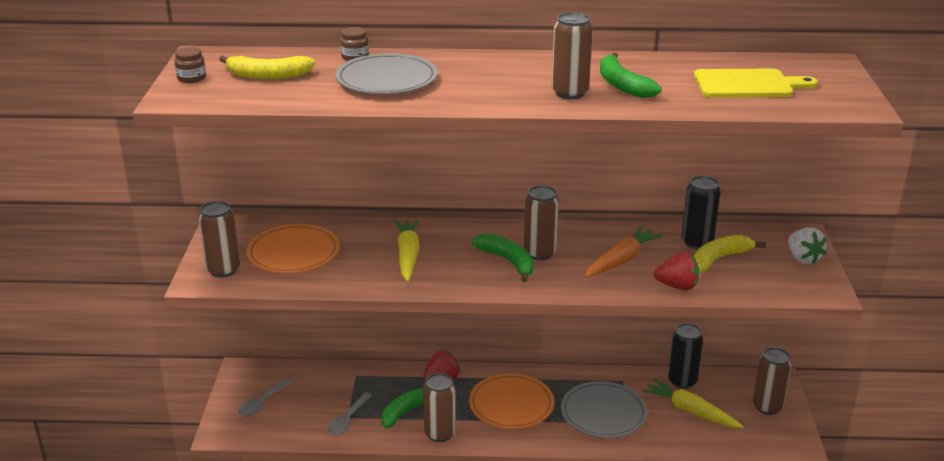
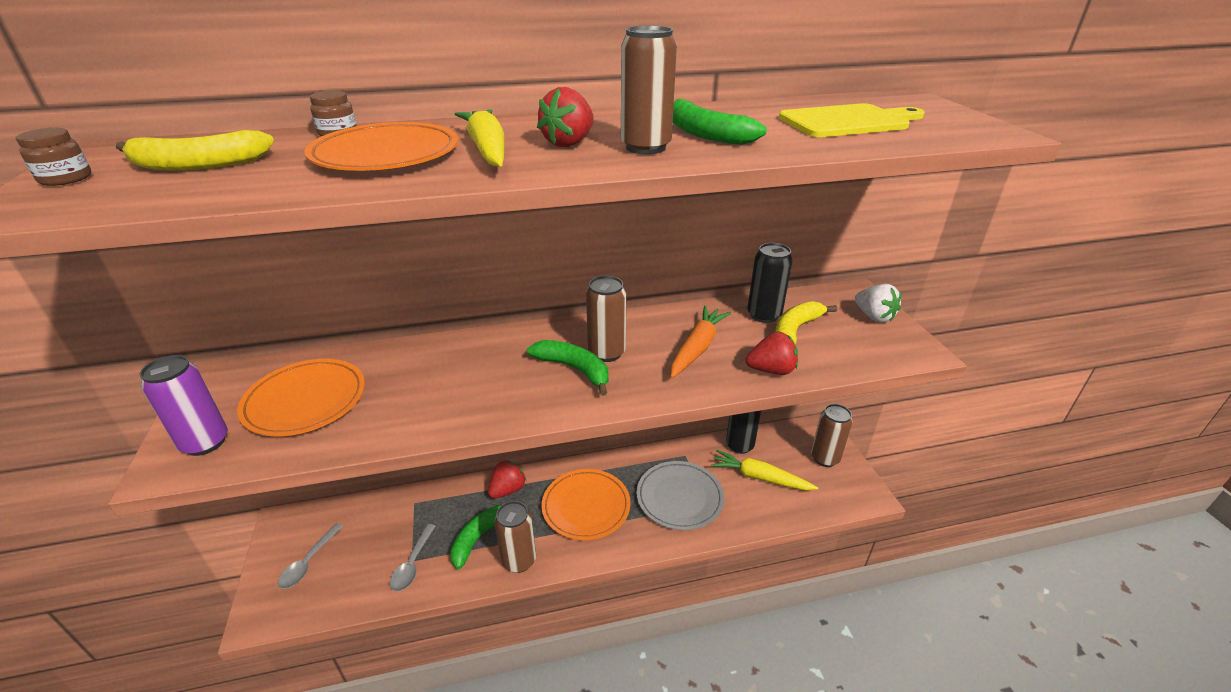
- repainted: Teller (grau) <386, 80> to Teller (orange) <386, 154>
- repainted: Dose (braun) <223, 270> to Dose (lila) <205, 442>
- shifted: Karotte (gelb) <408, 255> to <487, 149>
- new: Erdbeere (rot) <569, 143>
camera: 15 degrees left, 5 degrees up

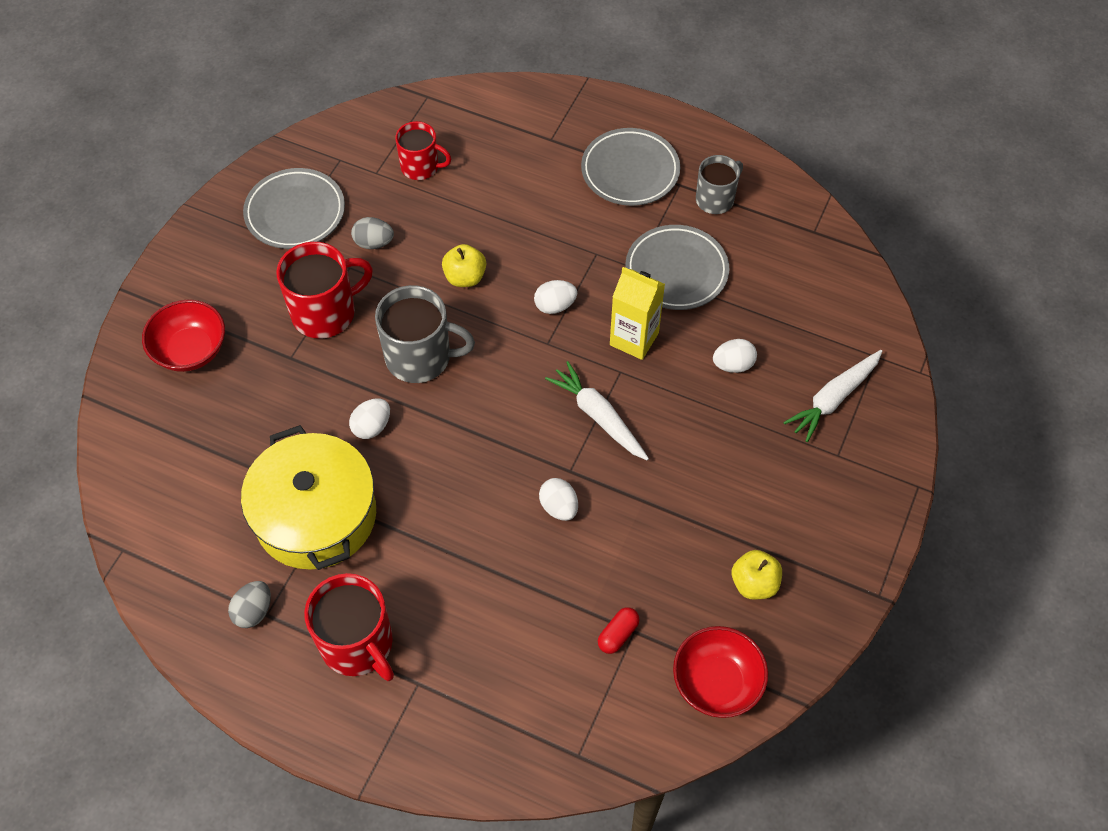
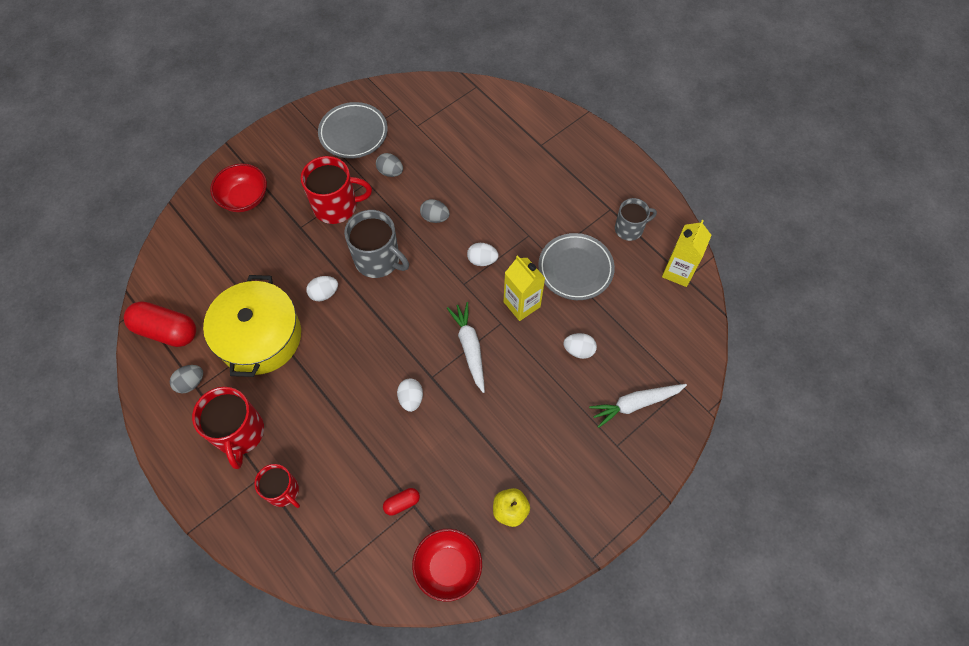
- shifted: Tasse (rot) <421, 167> to <283, 491>
- gone: Teller (grau) <630, 171>
- swapped: Apfel (gelb) <465, 277> to Ei (grau) <435, 217>
- new: Getränkekarton (gelb) <678, 271>
- new: Kapsel (rot) <166, 330>
camera: 25 degrees right, 5 degrees up

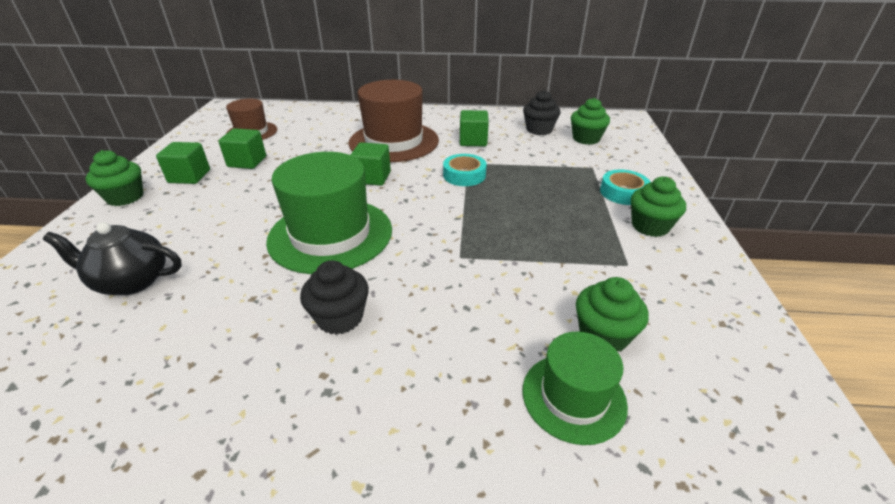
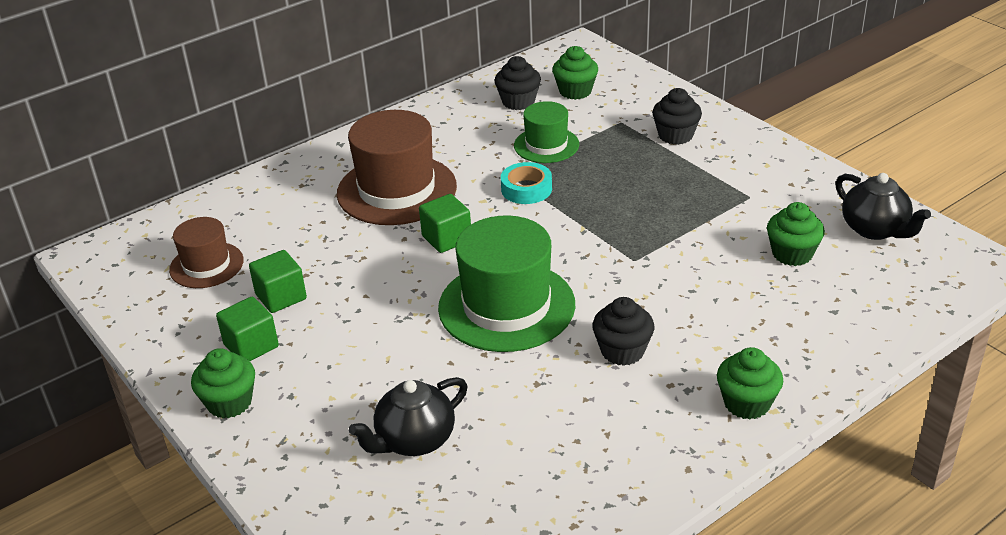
- gone: Kubus (grün) <473, 141>
- swapped: Klebeband (türkis) <623, 192> to Muffin (schwarz) <675, 135>
- shifted: Muffin (grün) <650, 226> to <746, 403>
- shifted: Hut (grün) <573, 397> to <546, 145>
- new: Teekanne (schwarz) <875, 229>
camera: 40 degrees left, 0 degrees up

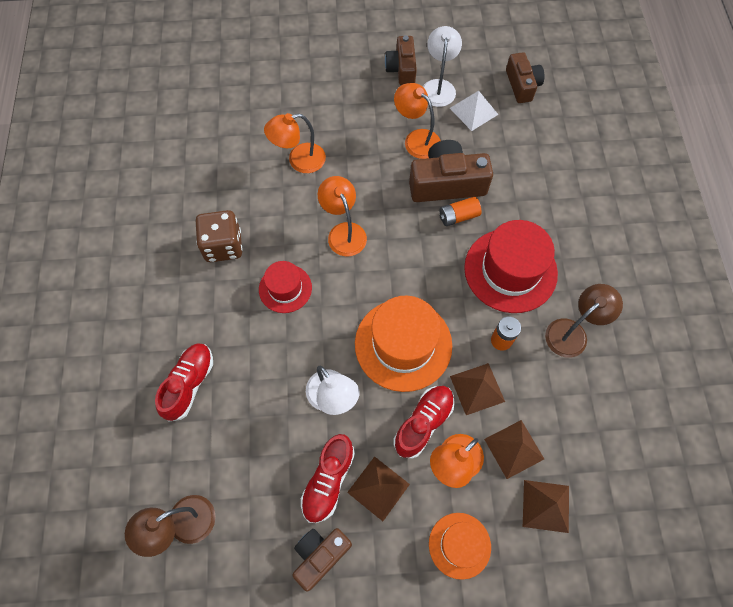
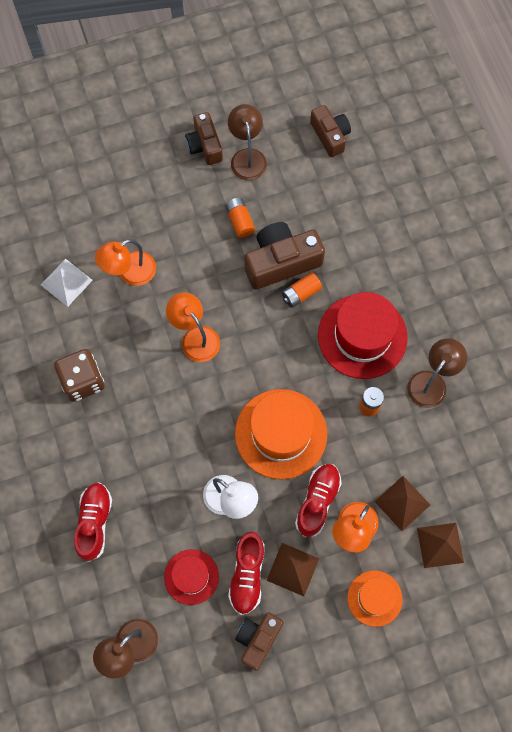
- repainted: Lampe (weiß) <438, 87> to Lampe (braun) <247, 157>
- swapped: Lampe (orange) <416, 139> to Batterie (orange) <240, 221>
- shifted: Pyramide (weiß) <473, 111> to <66, 282>
- shifted: Hut (rot) <285, 288> to <191, 577>
- gone: Pyramide (braun) <477, 388>
camera: 15 degrees left, 5 degrees up

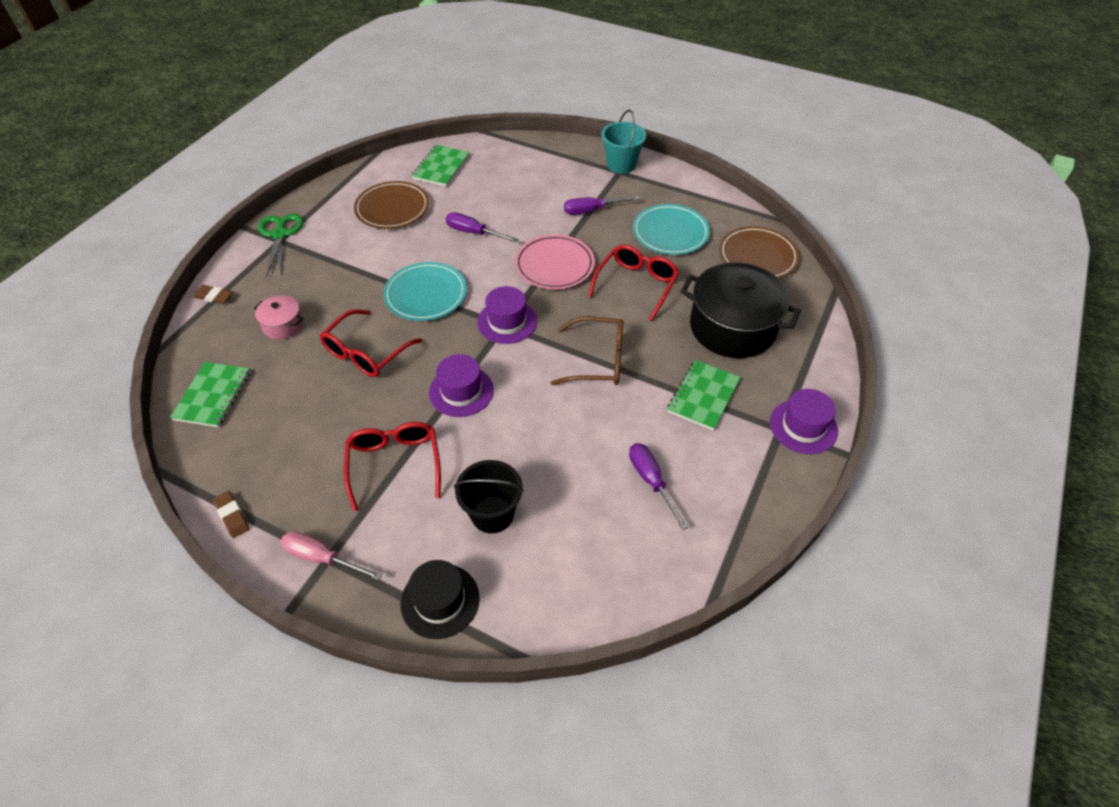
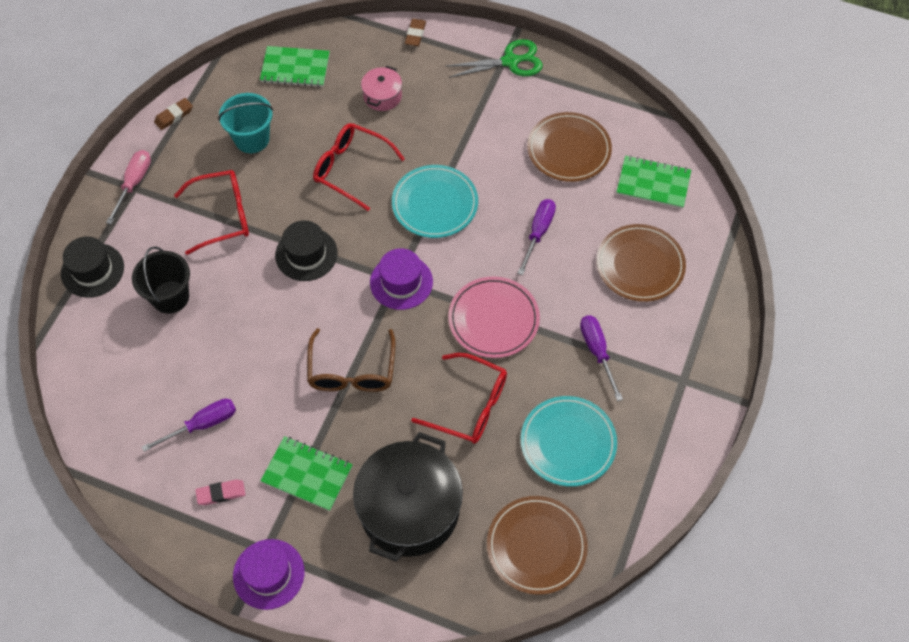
- shifted: Eimer (türkis) <621, 164> to <252, 139>
- repainted: Hut (lila) <461, 391> to Hut (schwarz) <306, 254>
- new: Teller (braun) <640, 265>
- new: Radiergummi (rosa) <221, 493>
camera: 85 degrees right, 10 degrees up

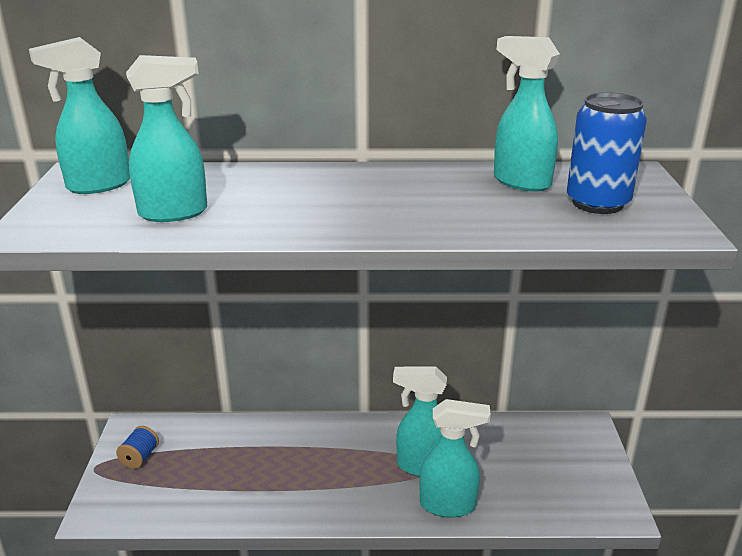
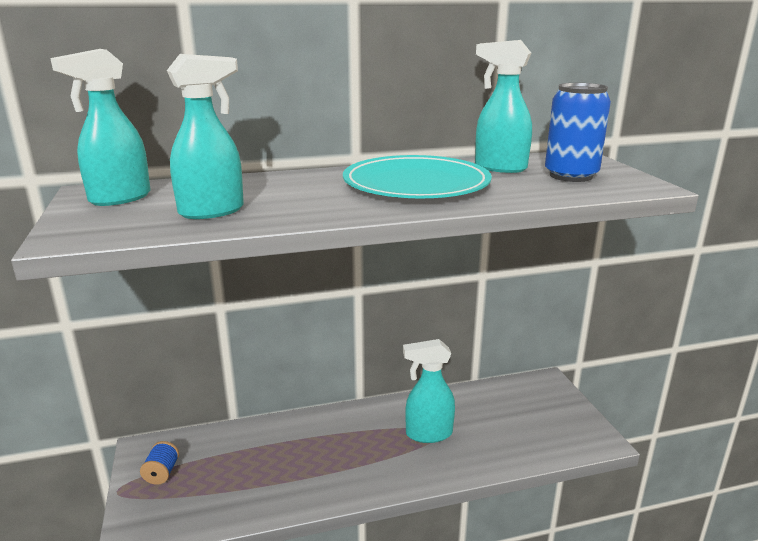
- gone: Sprühflasche (türkis) <448, 505>
- new: Teller (türkis) <416, 184>
camera: 15 degrees left, 5 degrees down

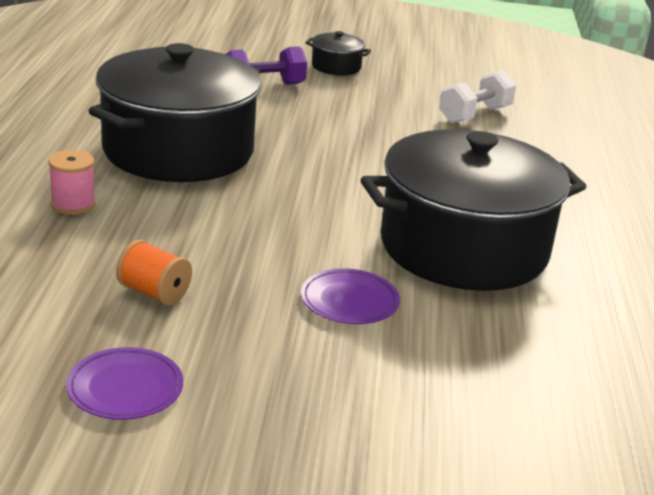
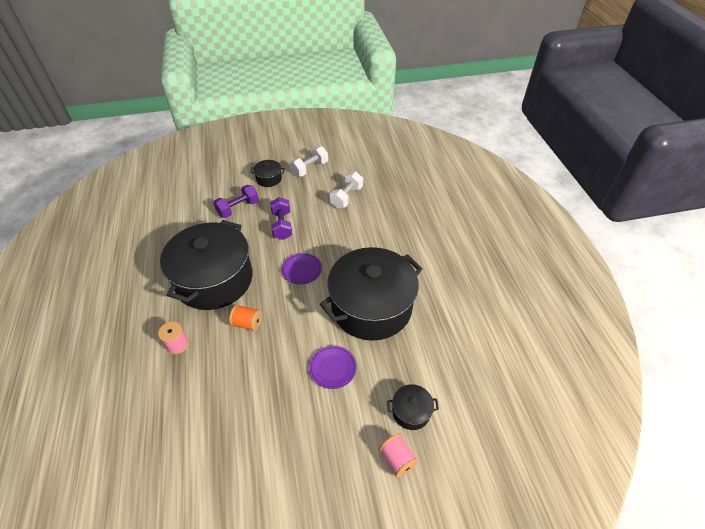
- shifted: Garnrolle (orange) <154, 293> to <247, 323>
- shifted: Teller (lila) <125, 388> to <301, 270>
- new: Hantel (weiß) <309, 168>
- new: Hantel (lila) <282, 225>
- new: Kochtopf (schwarz) <411, 411>
- new: Garnrolle (rosa) <397, 459>
camera: 15 degrees left, 20 degrees up

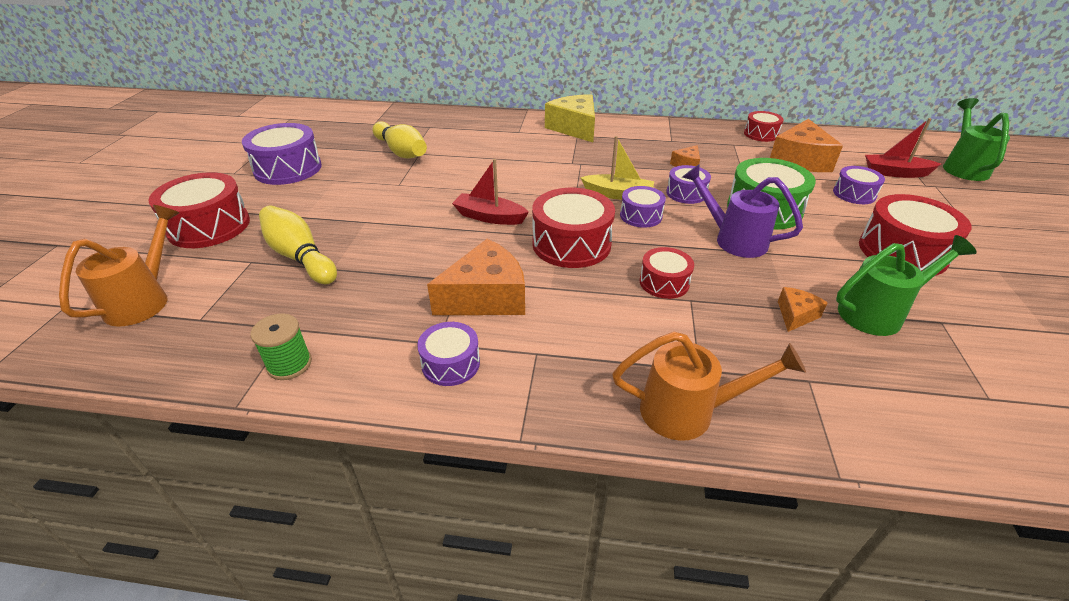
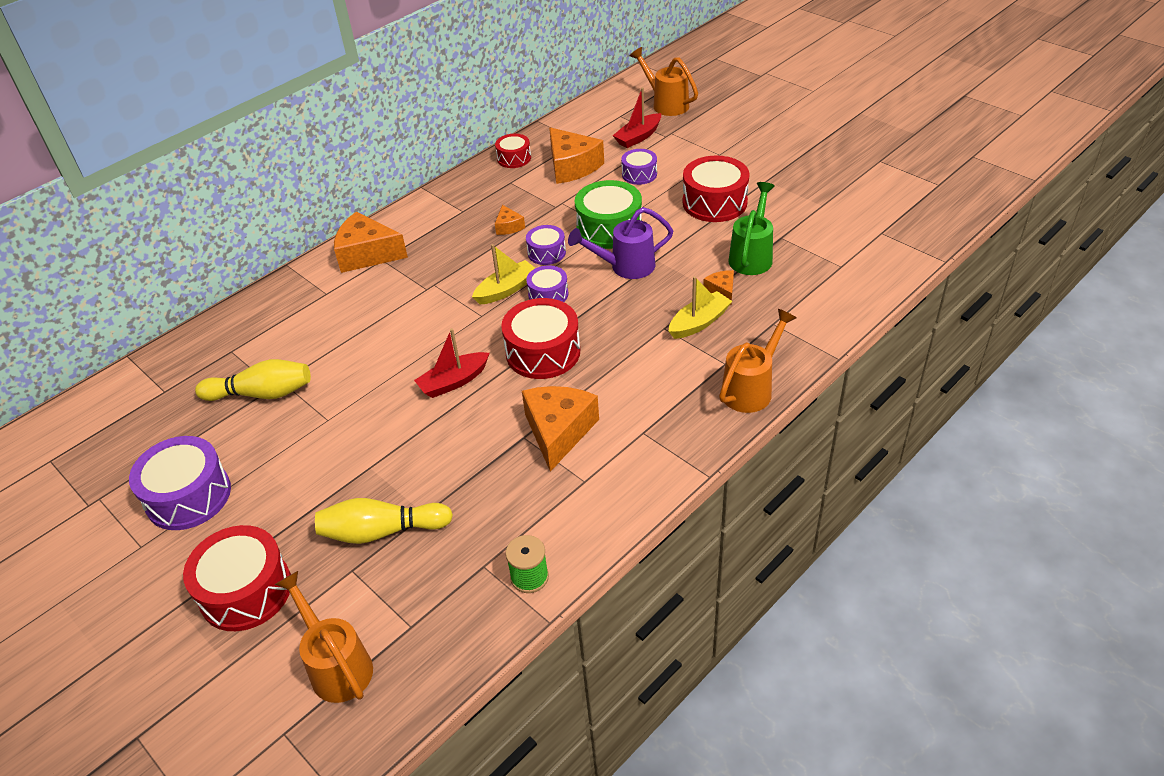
- repainted: Käse (gelb) <574, 128> to Käse (orange) <367, 254>
- repainted: Gießkanne (grün) <963, 167> to Gießkanne (orange) <666, 104>
- gone: Trommel (rot) <664, 282>
- gone: Trommel (lila) <450, 363>
- new: Boot (gelb) <699, 322>
camera: 50 degrees left, 5 degrees up

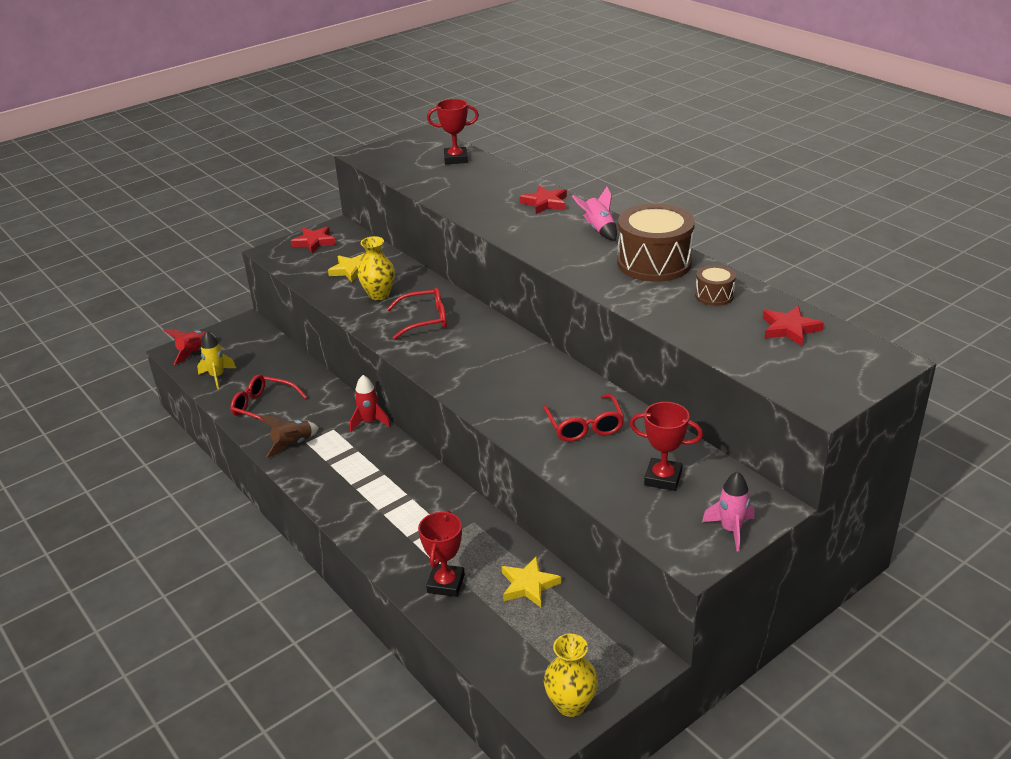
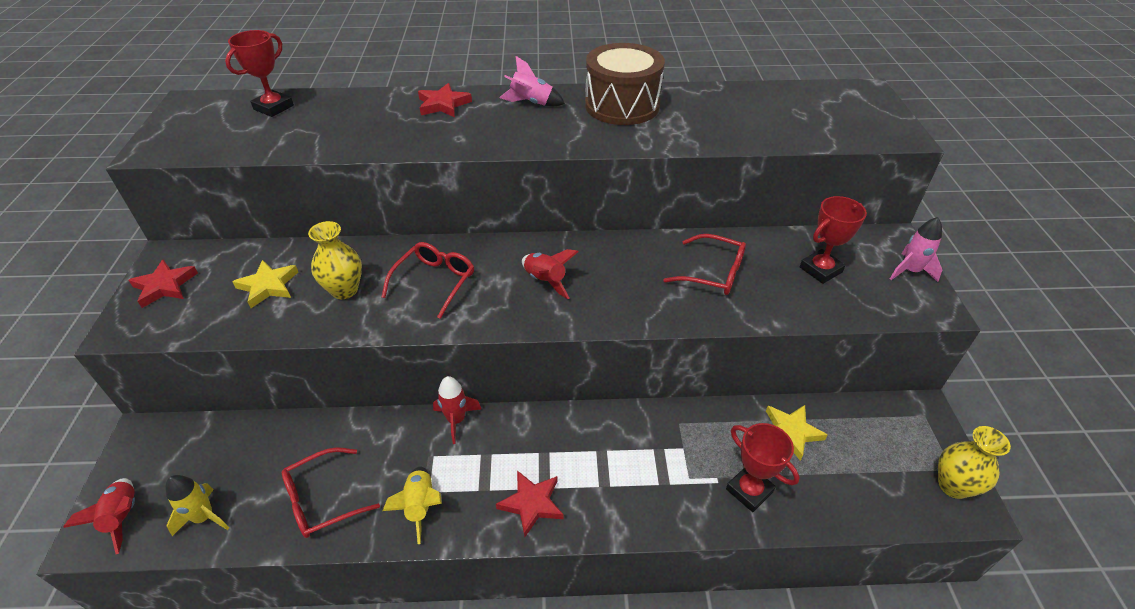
- gone: Trommel (braun) <714, 295>
- shifted: Stern (rot) <789, 329> to <531, 503>
- repainted: Rakete (braun) <293, 444> to Rakete (gelb) <420, 506>
- new: Rakete (rot) <545, 281>
camera: 55 degrees left, 10 degrees up

